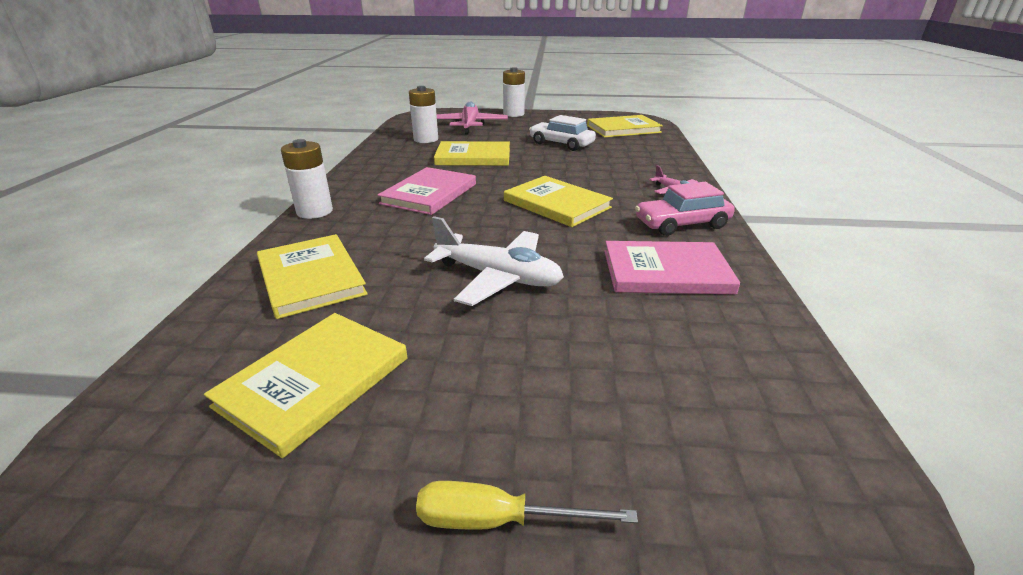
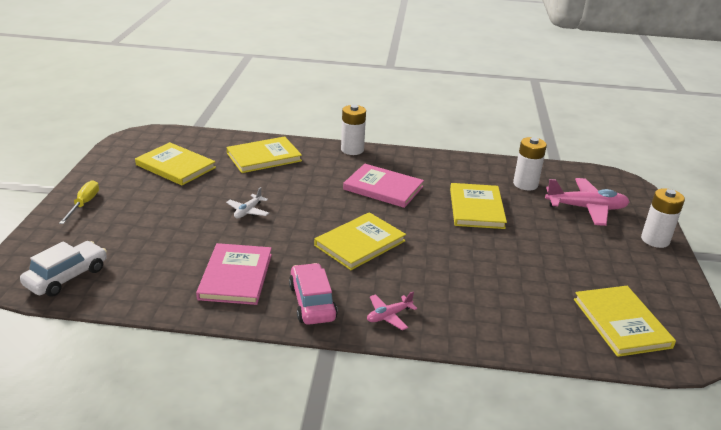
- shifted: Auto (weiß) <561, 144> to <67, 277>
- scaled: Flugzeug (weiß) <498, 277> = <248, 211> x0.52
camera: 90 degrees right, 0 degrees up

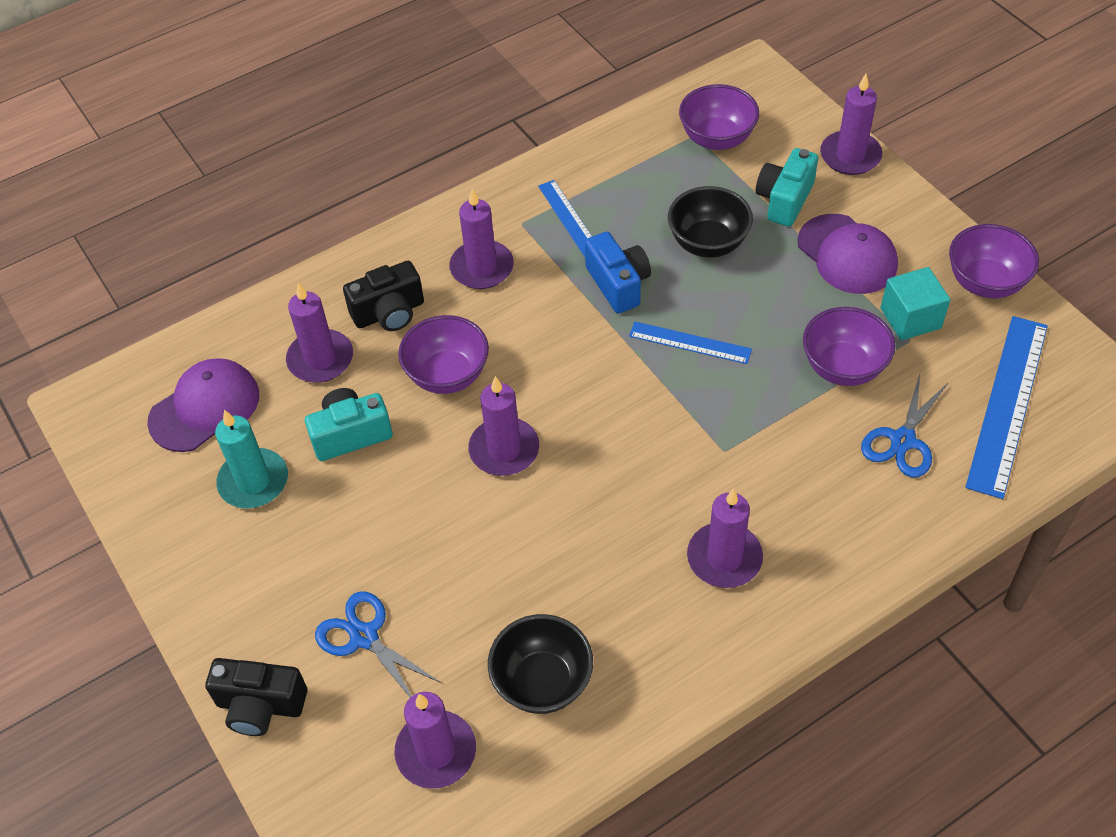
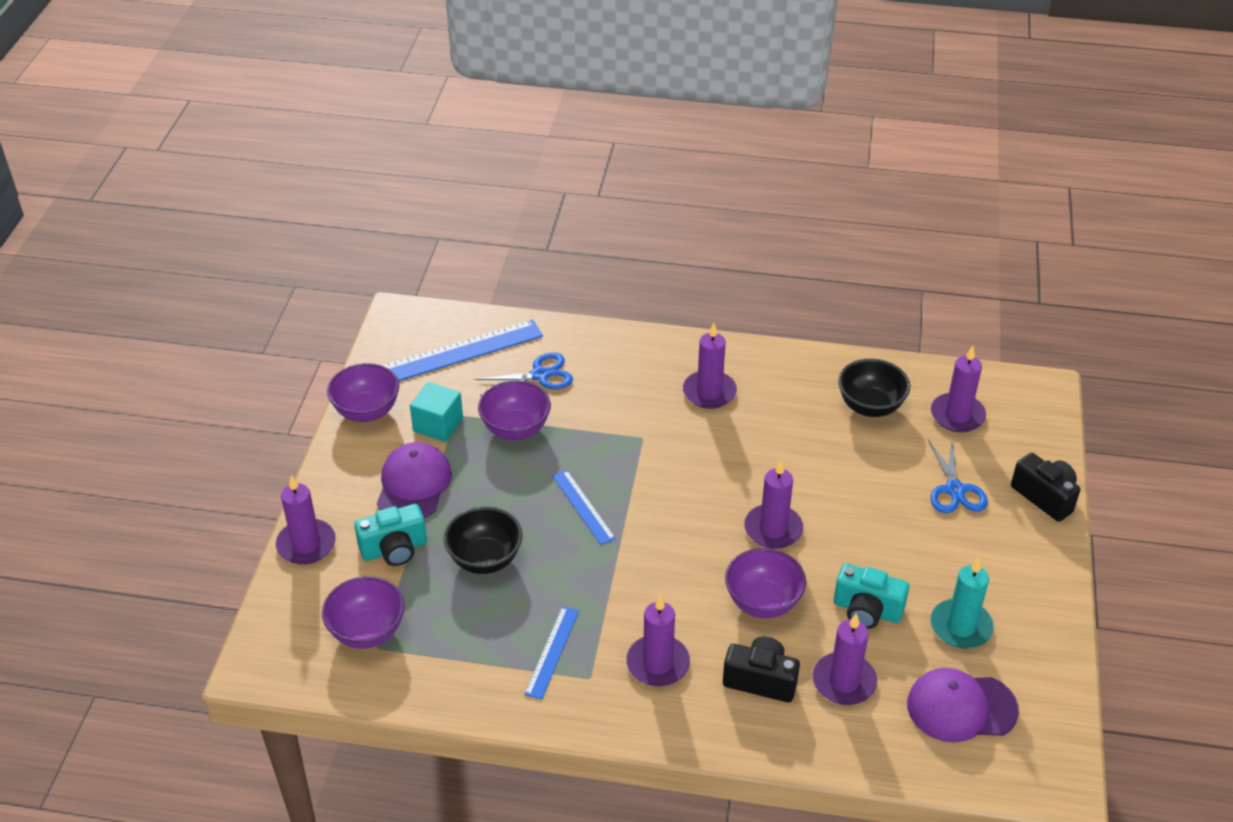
- gone: Kamera (blau) <618, 284>
camera: 140 degrees left, 10 degrees down

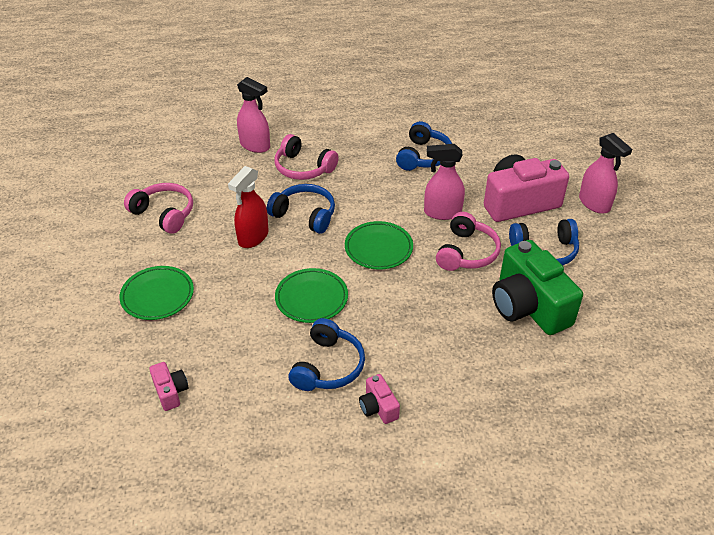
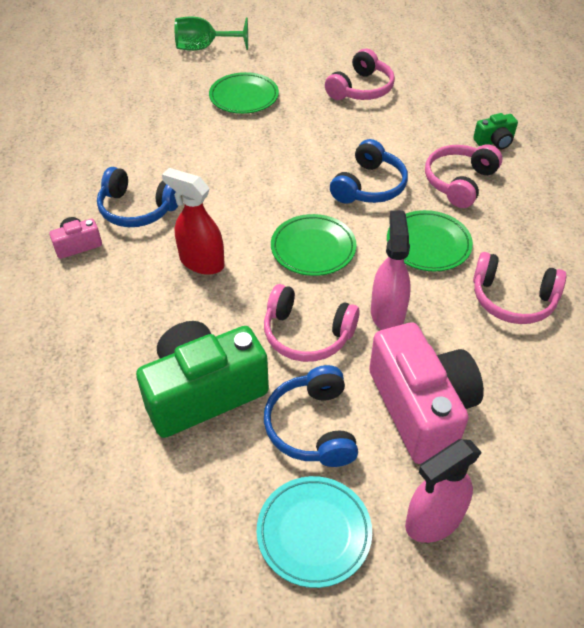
- swapped: Sprühflasche (rosa) <255, 146> to Kamera (grün) <494, 141>
- repainted: Kopfhörer (blau) <423, 156> to Kopfhörer (rosa) <512, 299>
- shifted: Sprühflasche (rot) <253, 237> to <201, 262>
- shifted: Teller (grün) <311, 298> to <428, 244>
- gone: Kamera (rosa) <170, 392>
- new: Kelch (grün) <204, 48>
- new: Teller (türkis) <314, 533>
camera: 90 degrees right, 5 degrees up

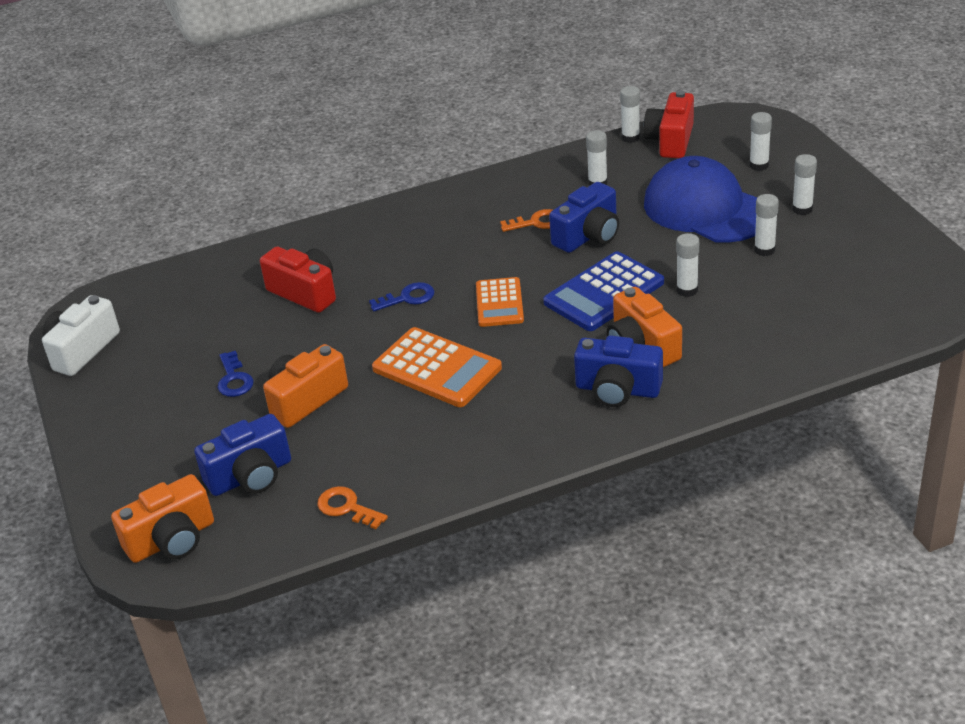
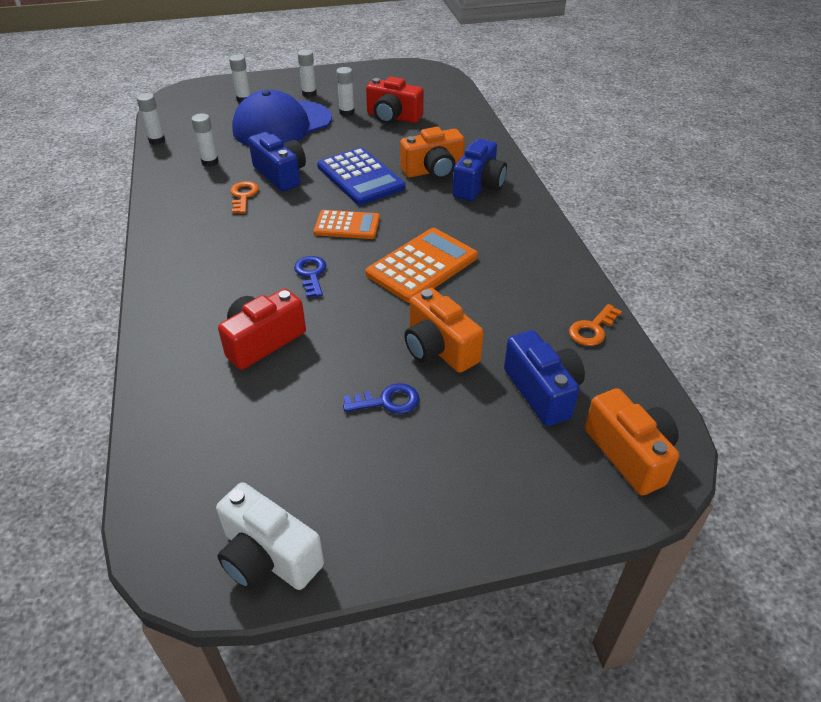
- shifted: Kamera (rot) <671, 141> to <393, 117>
- gone: Klebestift (weiß) <687, 290>
camera: 85 degrees left, 5 degrees up

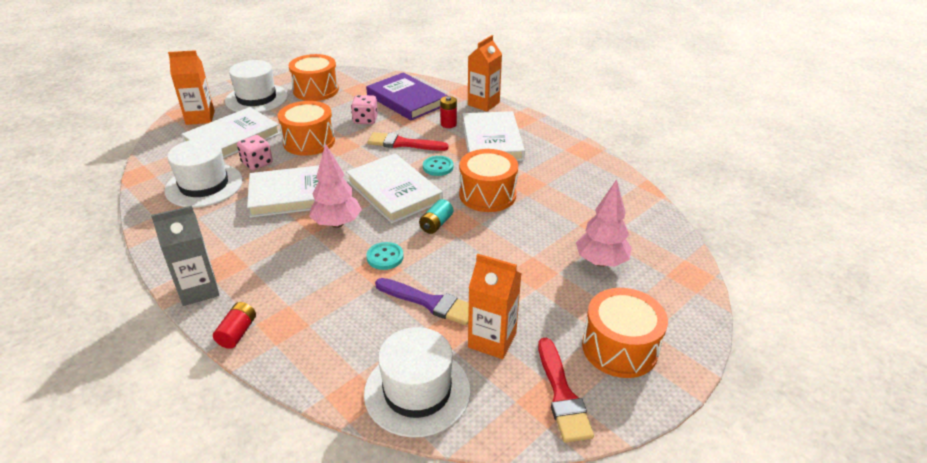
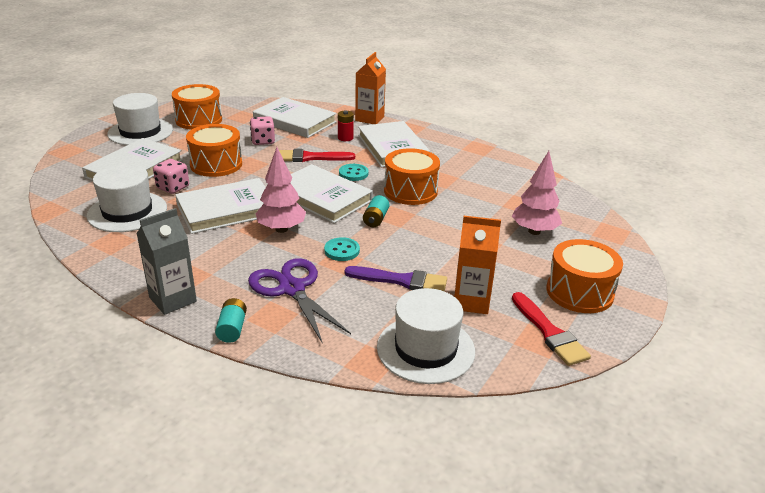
- gone: Getränkekarton (orange) <200, 118>
- repainted: Buch (lila) <407, 100> to Buch (weiß) <295, 121>
- repainted: Batterie (rot) <237, 332> to Batterie (türkis) <232, 329>
- new: Schere (lila) <292, 289>
camera: 15 degrees left, 5 degrees down

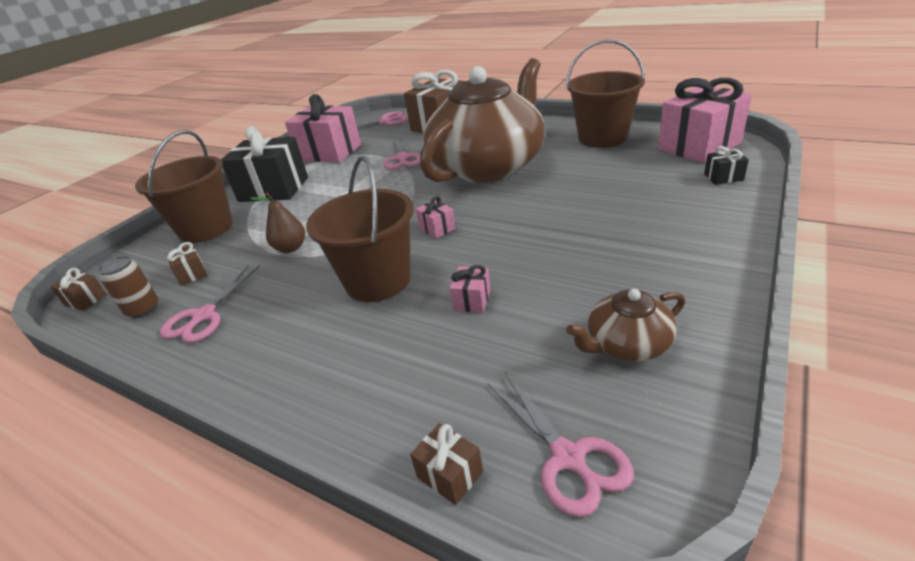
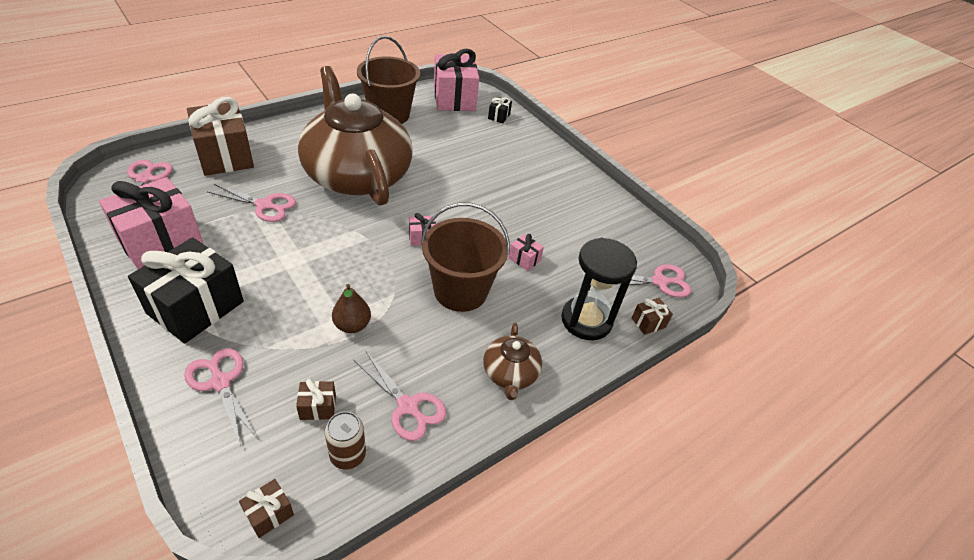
- swapped: Eimer (braun) <206, 228> to Schere (rosa) <220, 382>
- shifted: Teekanne (braun) <627, 344> to <510, 373>
- new: Sanduhr (schwarz) <586, 320>
camera: 75 degrees left, 10 degrees up

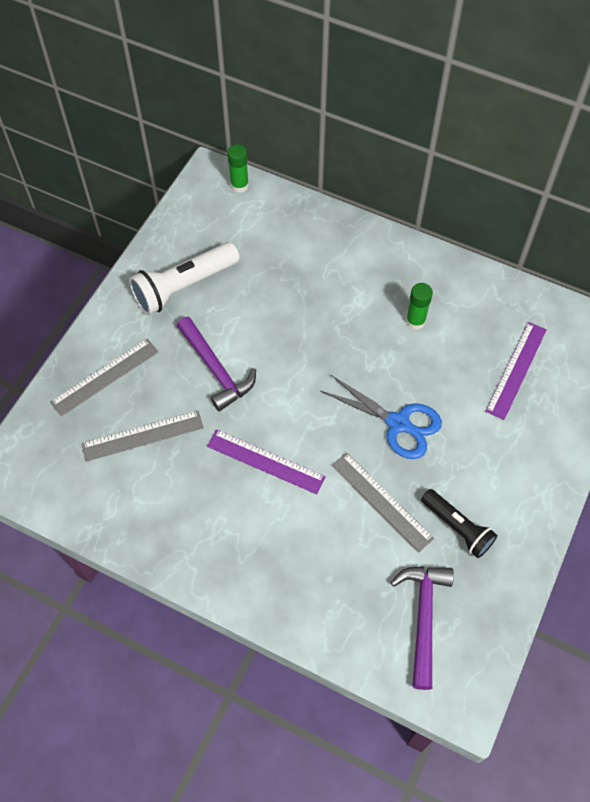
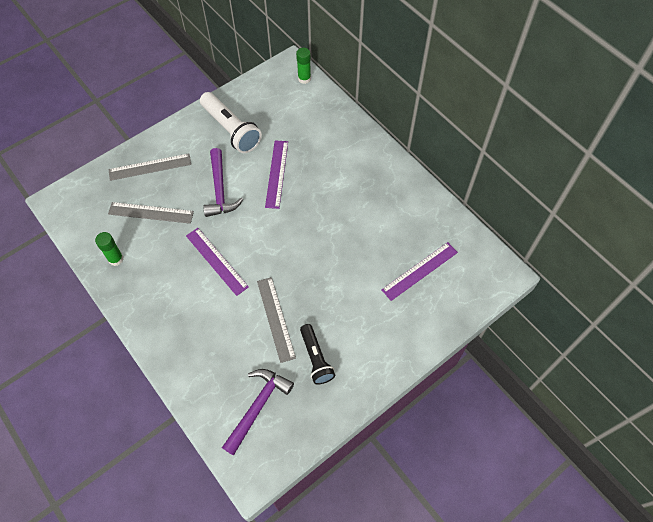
- rotated: Taschenlampe (weiß) <184, 286> = <231, 130> 120 degrees counterclockwise
- shifted: Klebestift (grün) <415, 321> to <116, 259>
- gone: Schere (blau) <399, 424>
- new: Lineal (lila) <276, 173>
camera: 25 degrees right, 0 degrees up

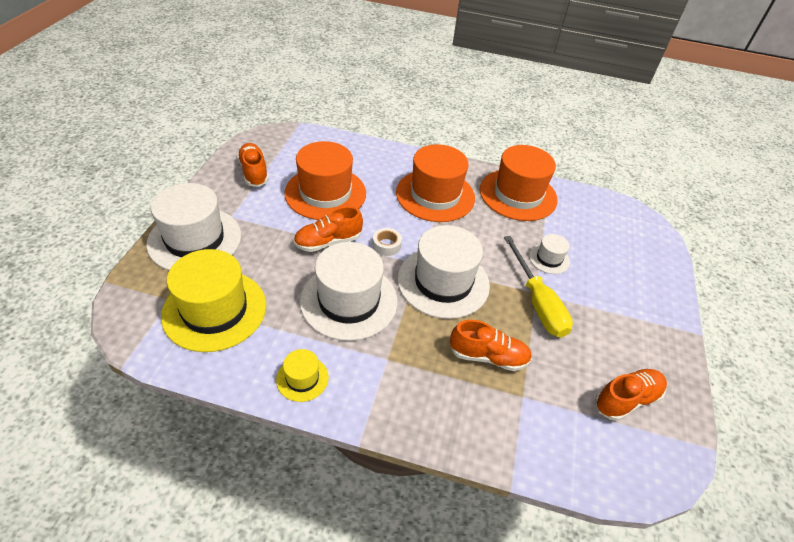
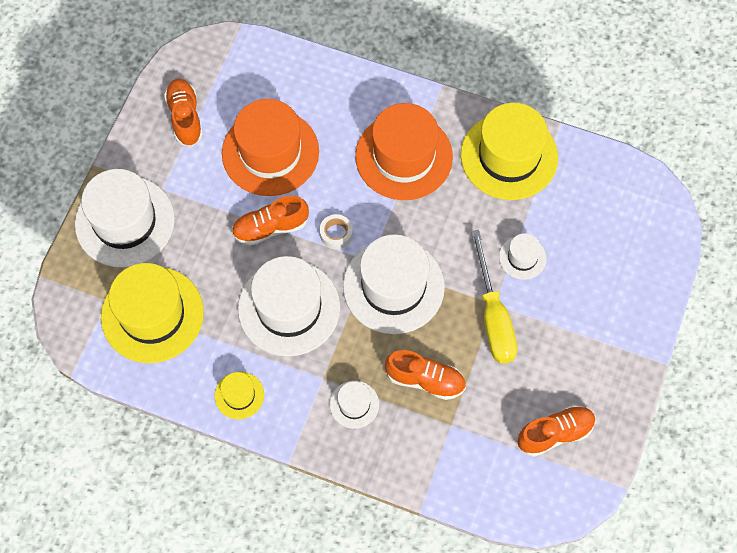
- repainted: Hut (orange) <518, 194> to Hut (gelb) <509, 156>
- new: Hut (weiß) <354, 404>
camera: 10 degrees right, 20 degrees up

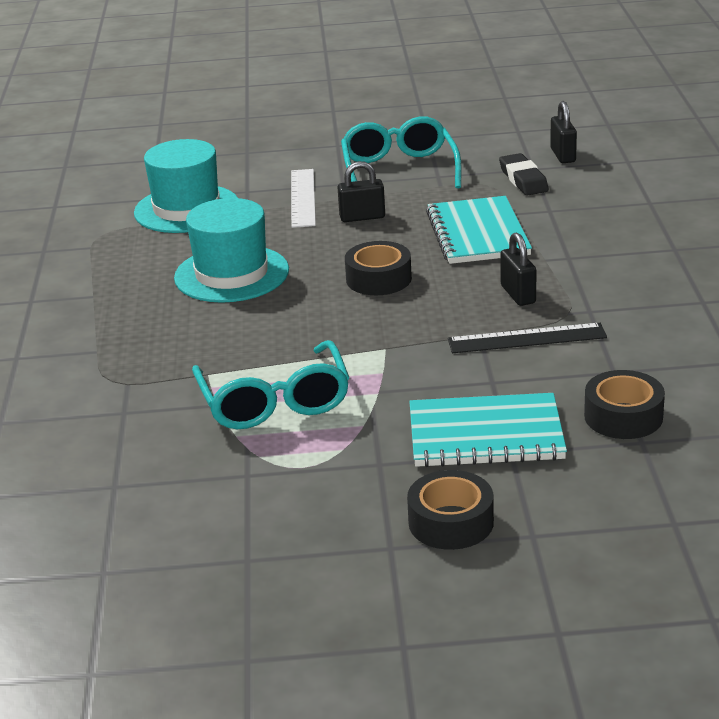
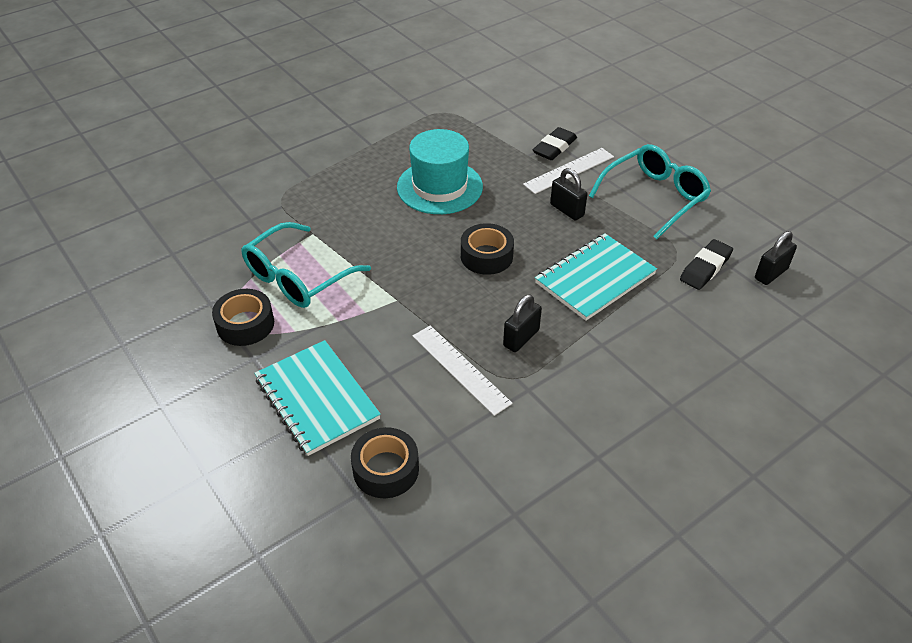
- gone: Hut (türkis) <186, 209>
- repainted: Lineal (schwarz) <527, 338> to Lineal (weiß) <460, 369>
- shifted: Klebeband (schwarz) <451, 522> to <245, 324>
- new: Radiergummi (schwarz) <554, 147>
camera: 55 degrees right, 15 degrees up

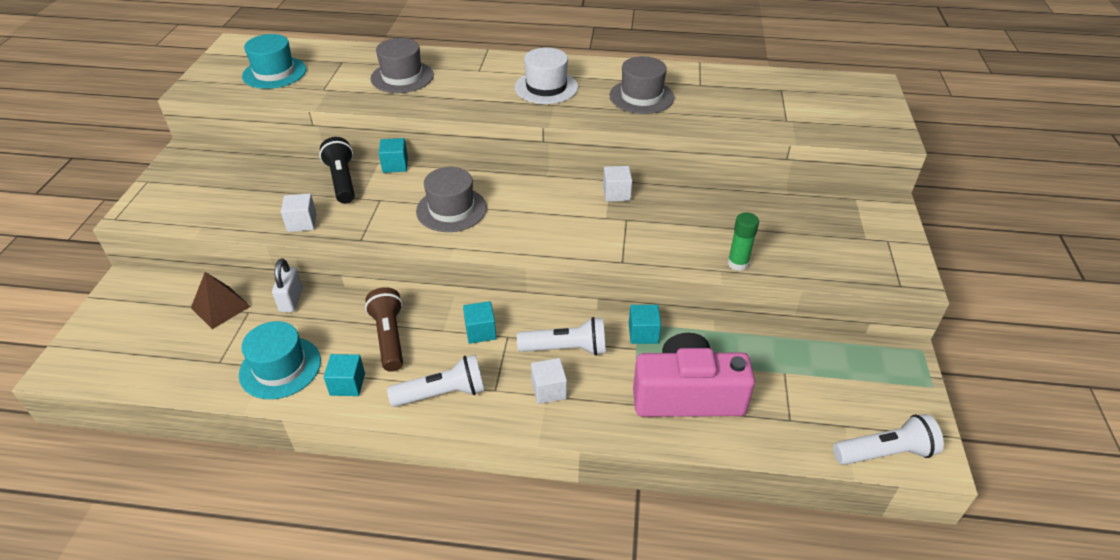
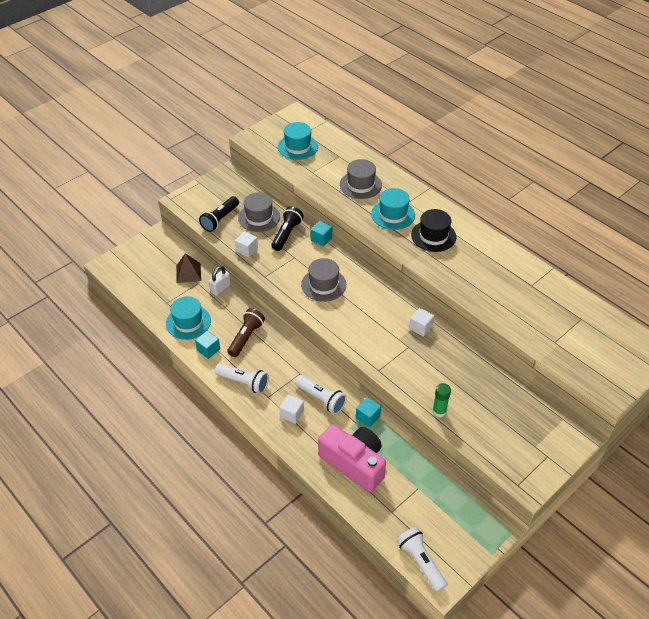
- repainted: Hut (weiß) <546, 87> to Hut (schwarz) <433, 236>
- shifted: Hut (grau) <641, 97> to <259, 217>
- gone: Kubus (türkis) <480, 331>
- rotated: Taschenlampe (weiß) <885, 453> = <421, 562> 150 degrees counterclockwise
- new: Hut (türkis) <393, 214>
- new: Taschenlampe (schwarz) <220, 219>
camera: 40 degrees right, 5 degrees up

